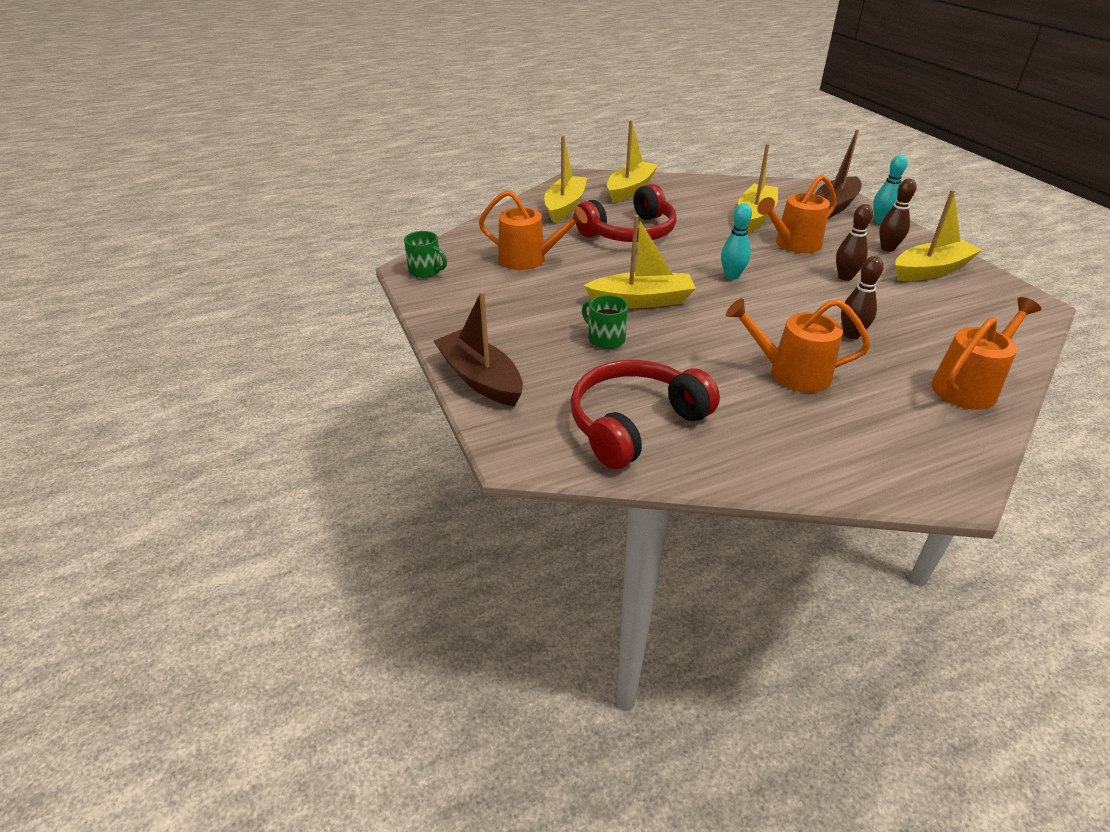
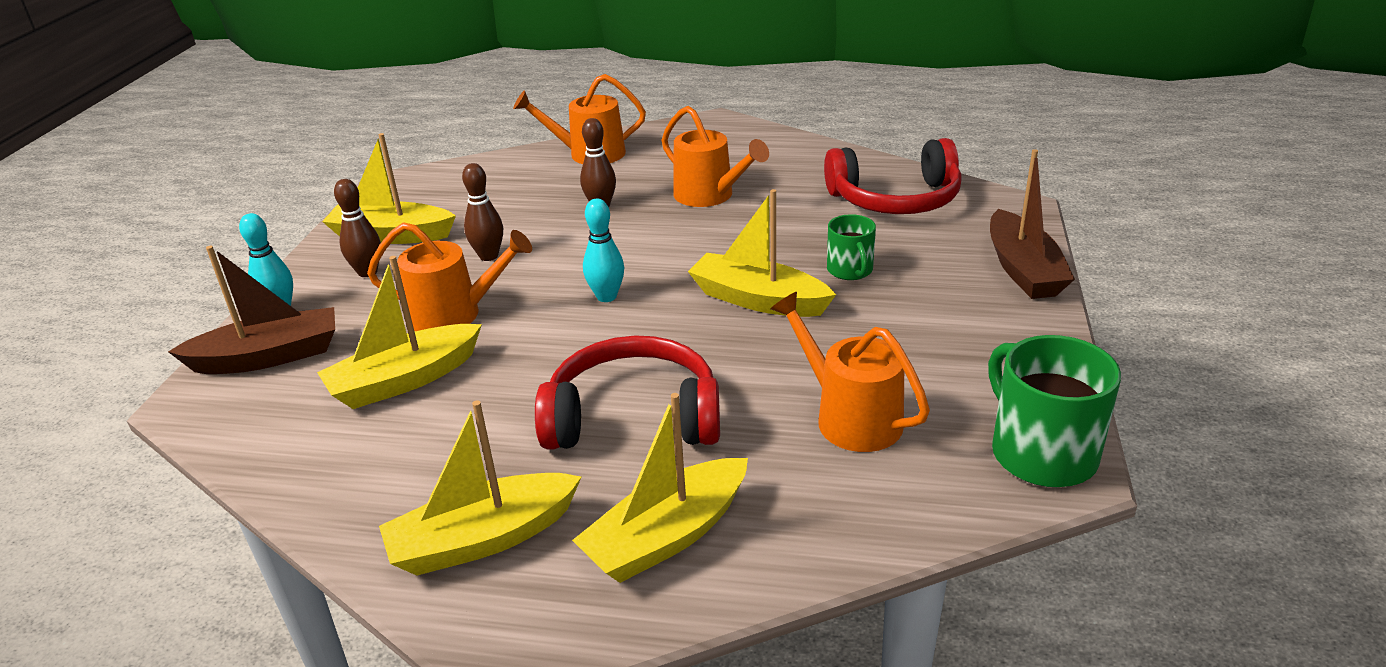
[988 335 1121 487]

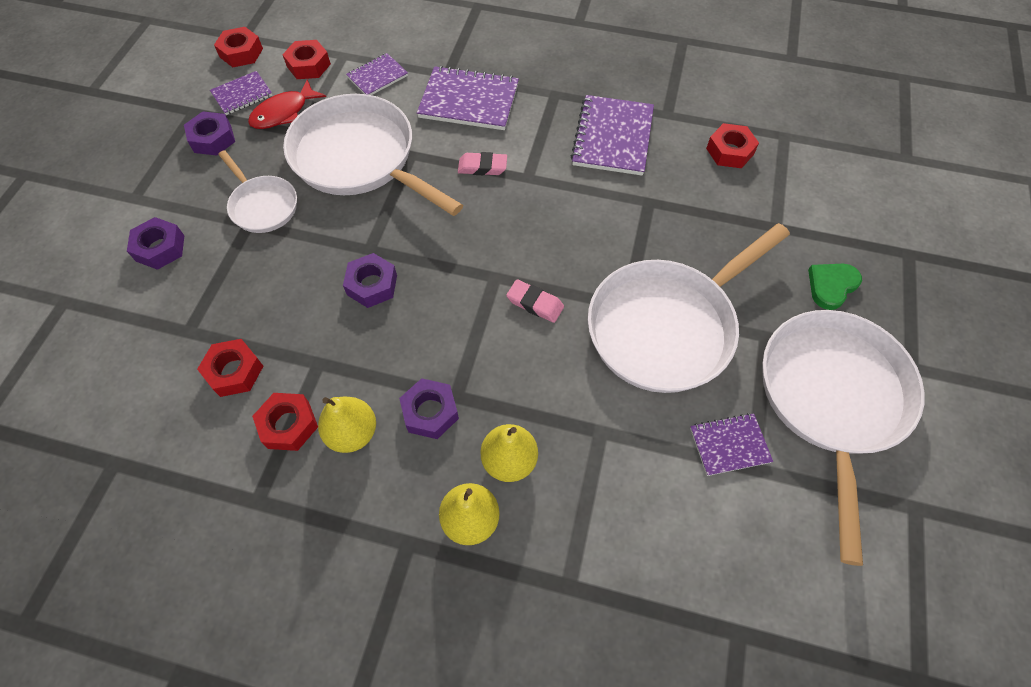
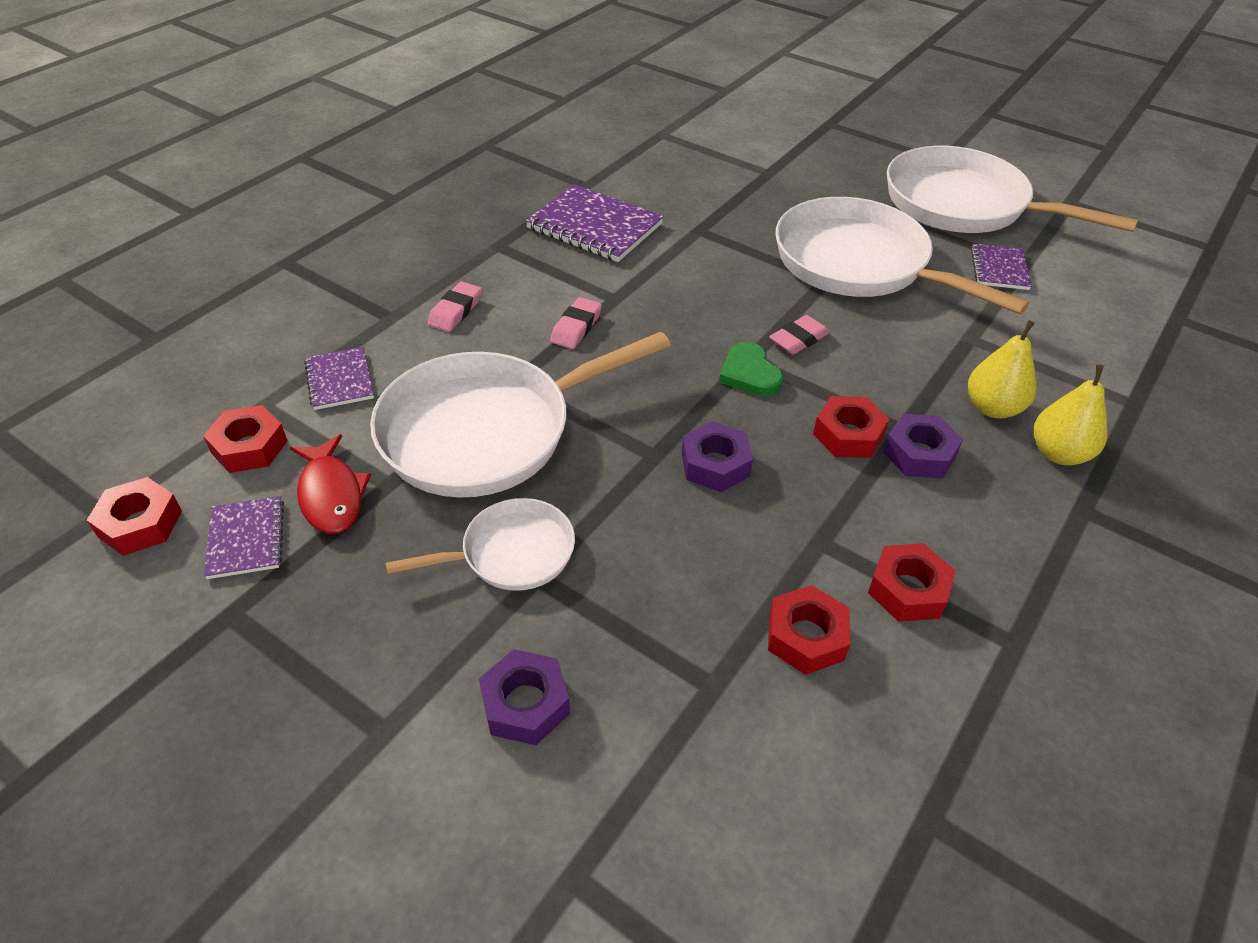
[184 111 235 156] (first image)
[318 397 376 453] (first image)
[428 281 482 332]
[775 197 1030 314]
[813 396 889 458]
[719 342 784 396]

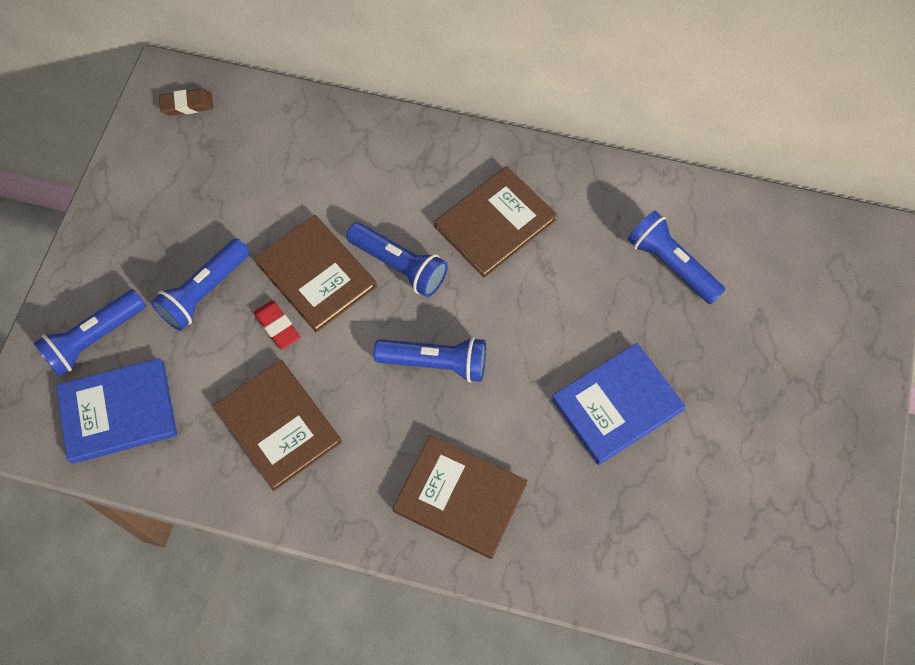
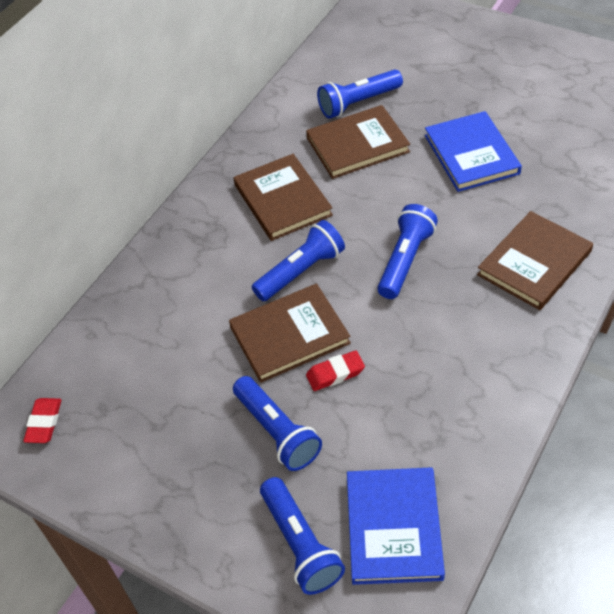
[23 398 62 443]
[306 105 410 179]

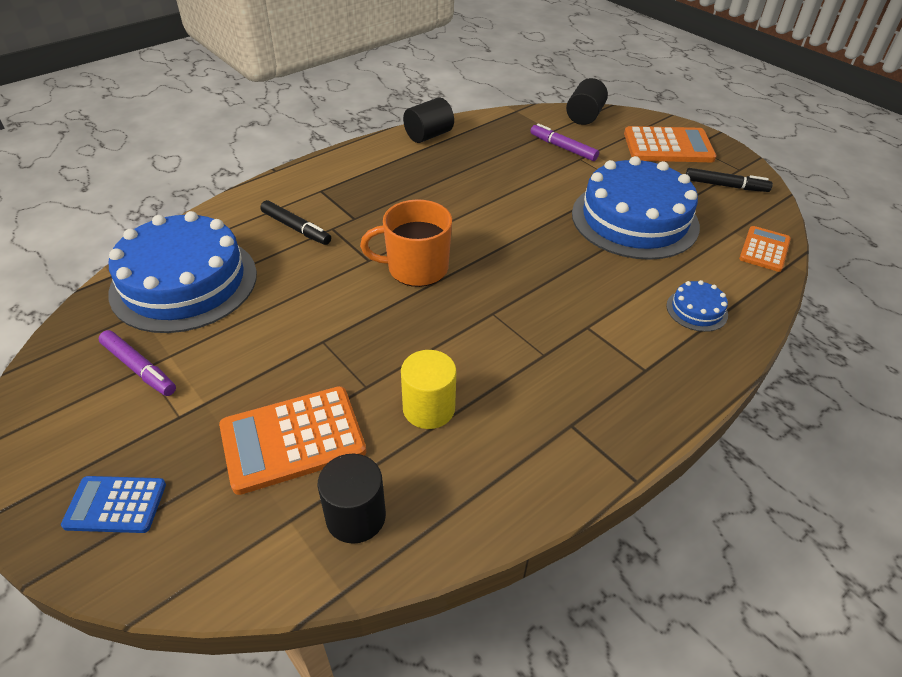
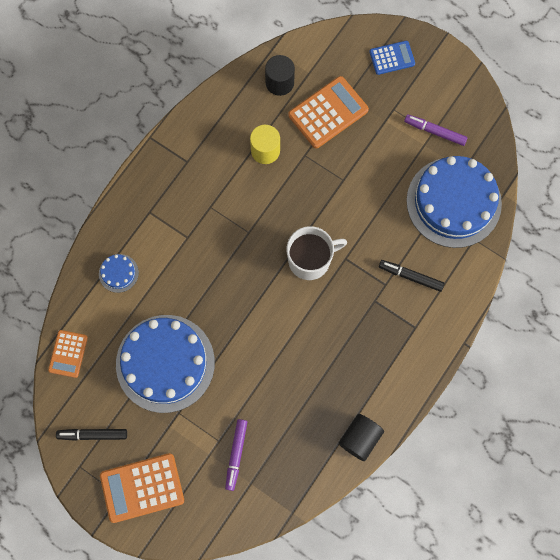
[287 226 347 280]
[225 419 247 491]
[566 78 608 125] (first image)

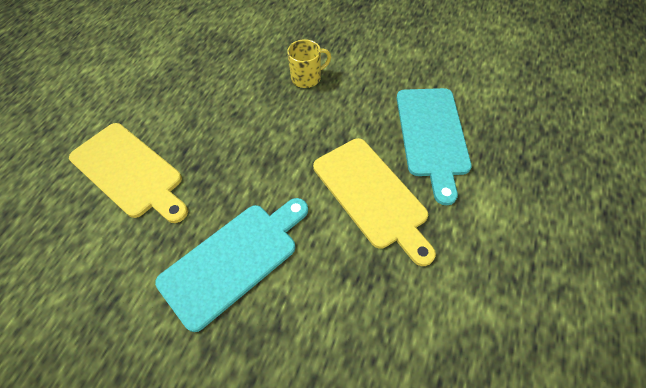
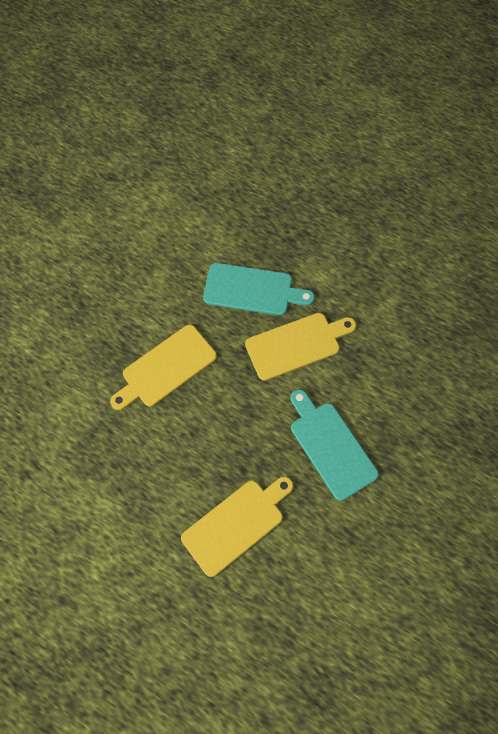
[110 325 217 410]

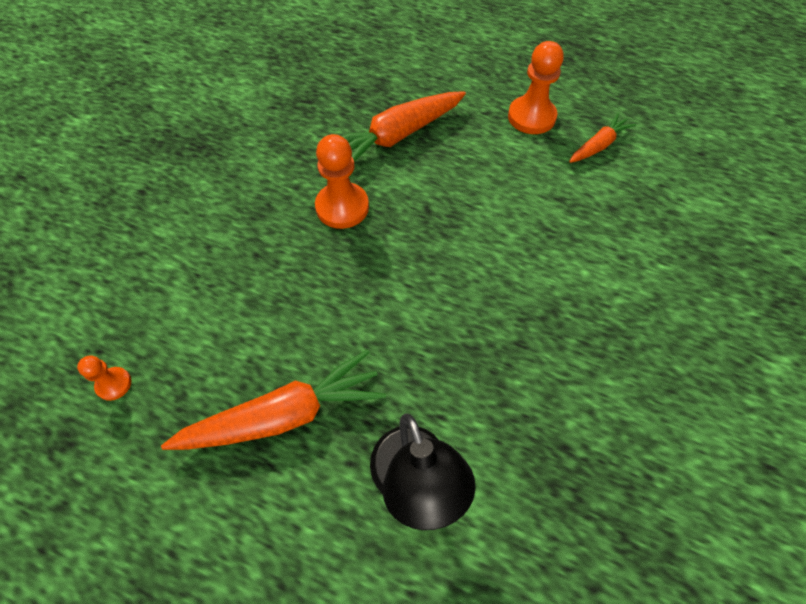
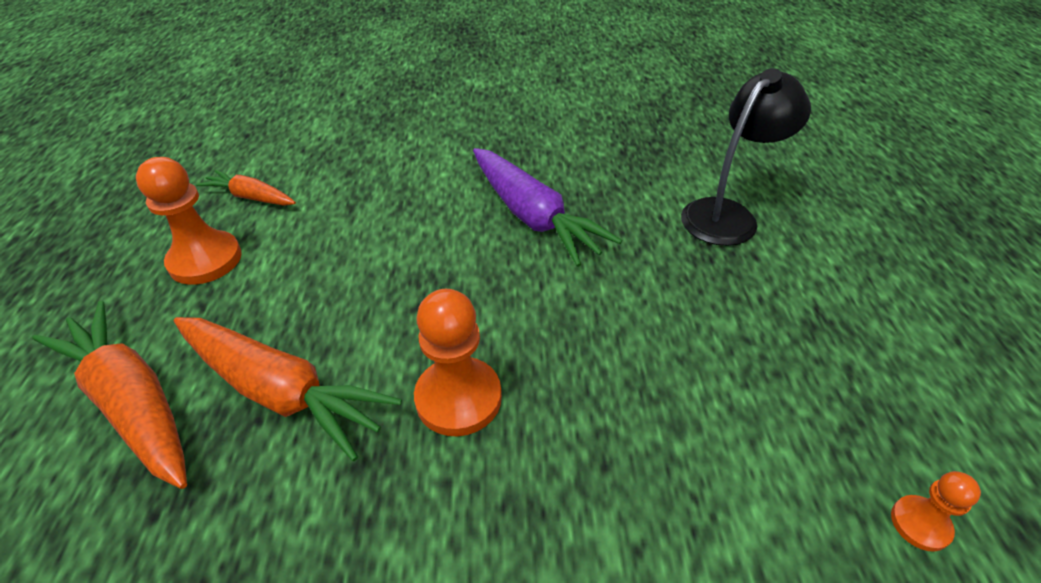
[32 301 187 489]
[473 148 622 267]

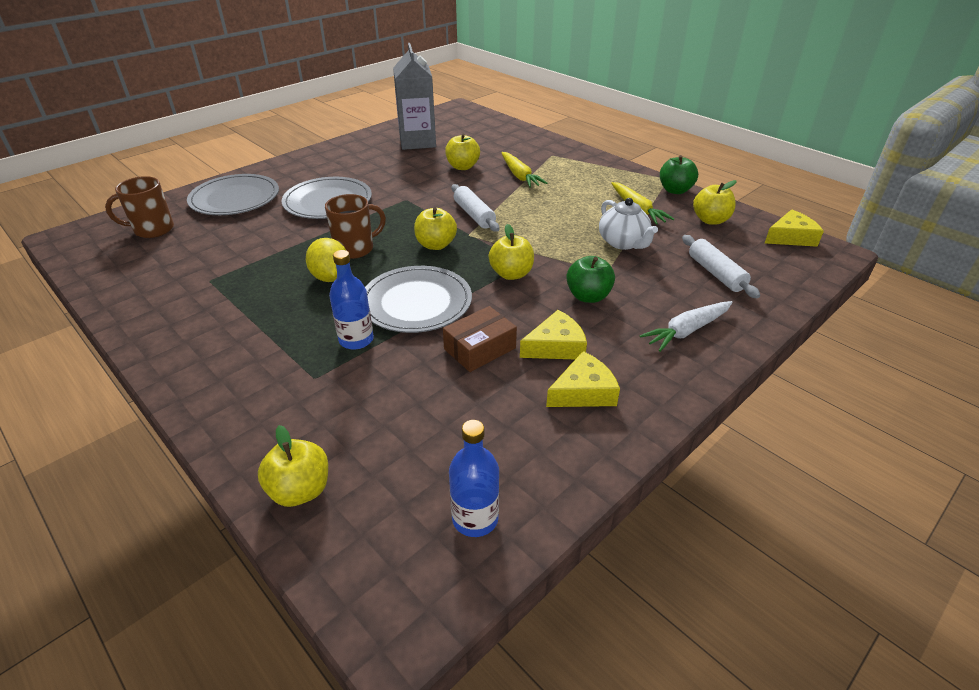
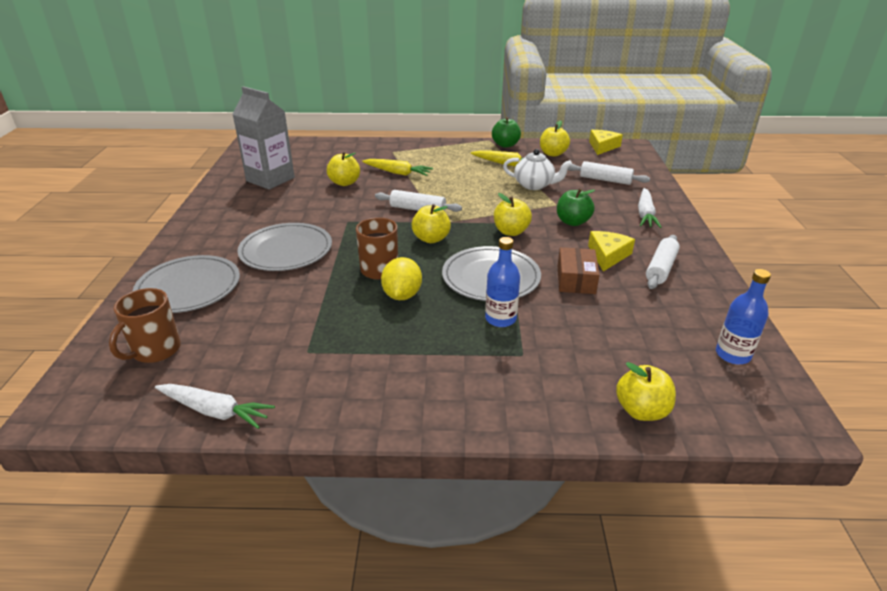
[381 257 422 300]
[646 235 680 289]
[155 384 275 429]

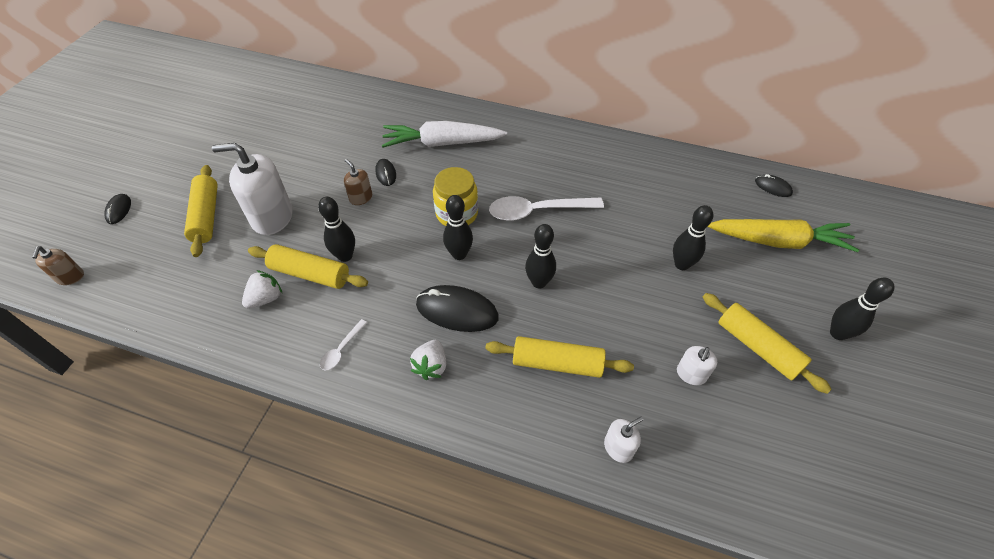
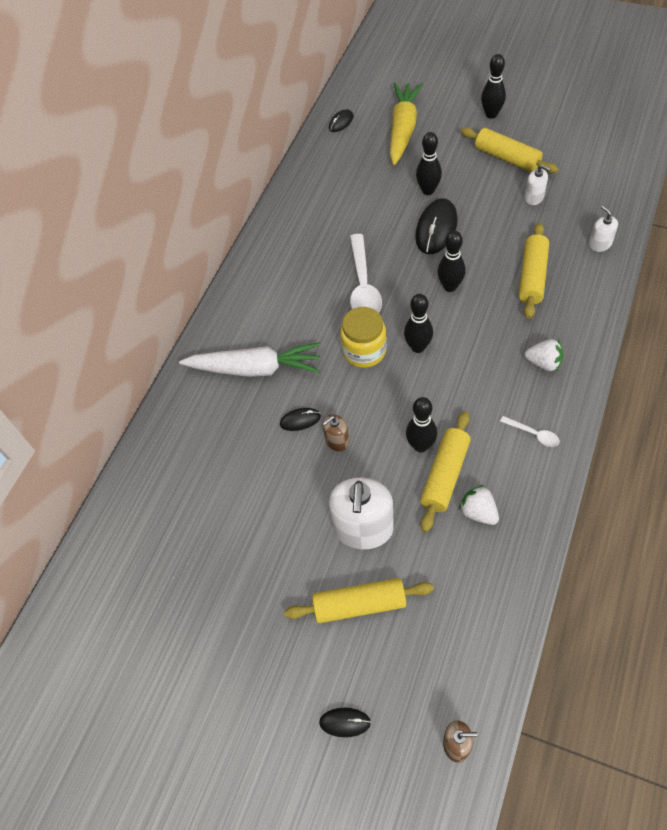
[179 342 321 377]
[415 199 458 254]
[461 127 558 173]

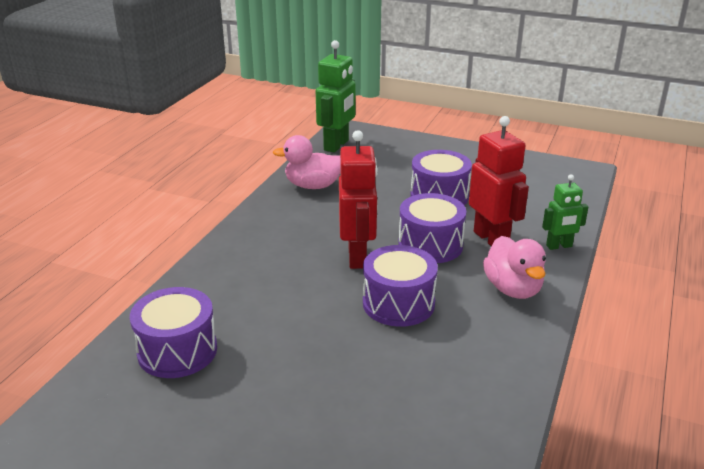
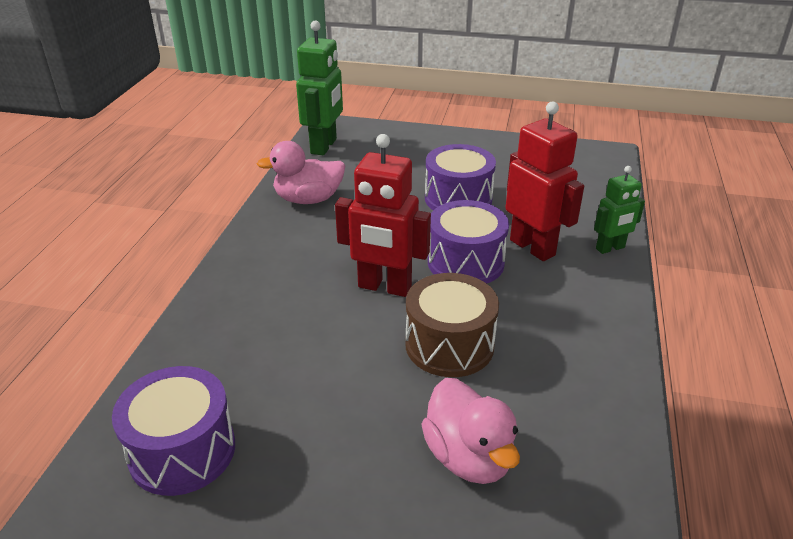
[335 134 431 297]
[405 273 499 377]
[421 378 520 484]

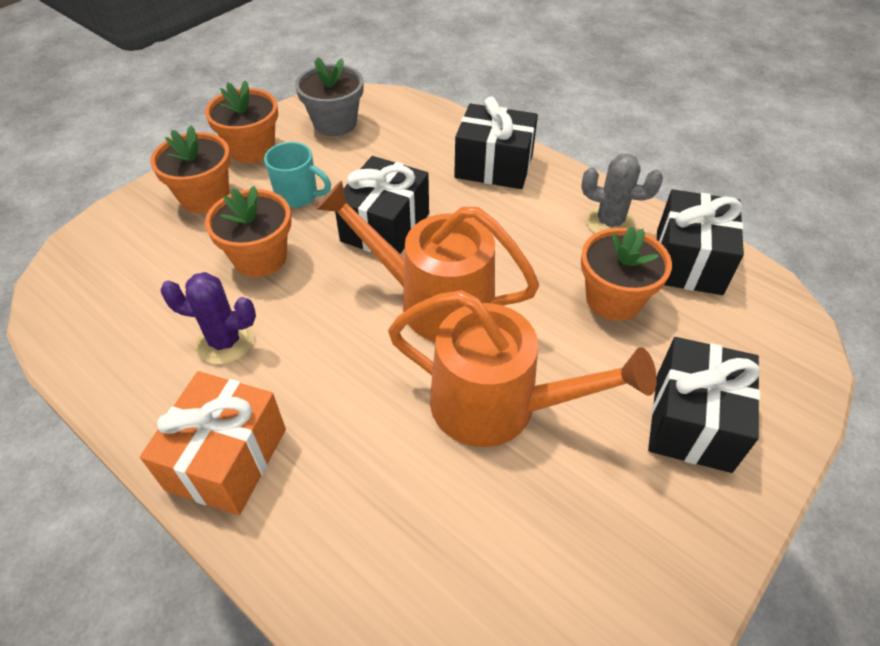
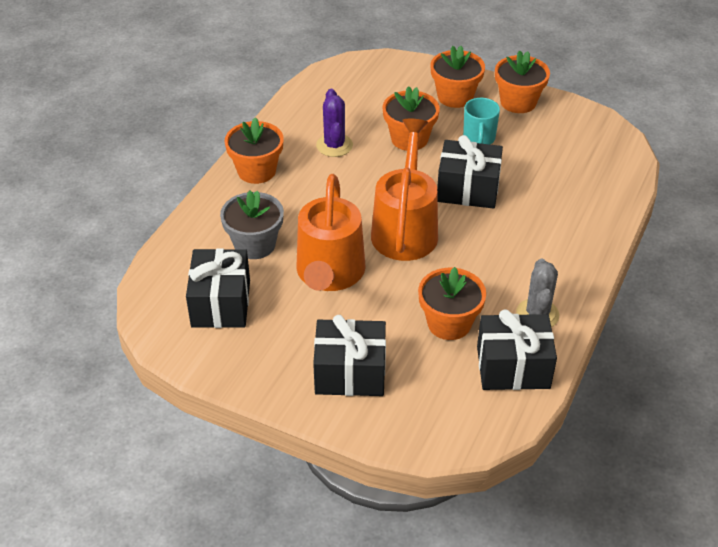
[224 117 284 184]
[220 191 284 259]
[186 248 250 328]

